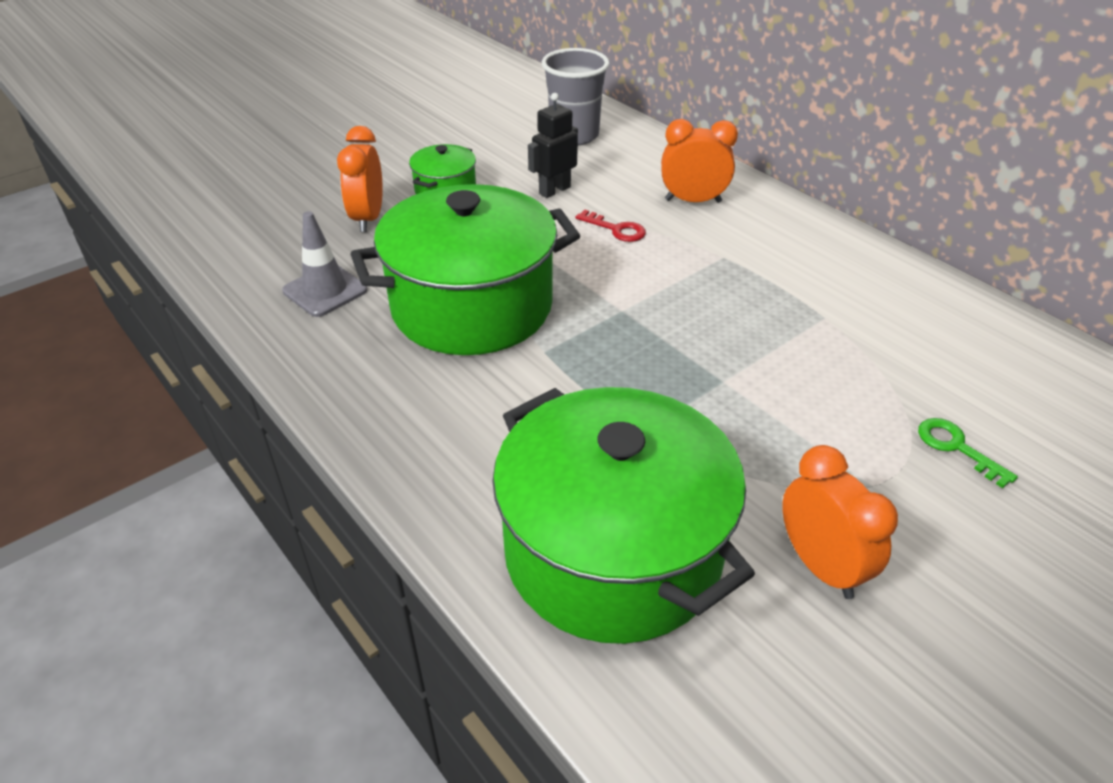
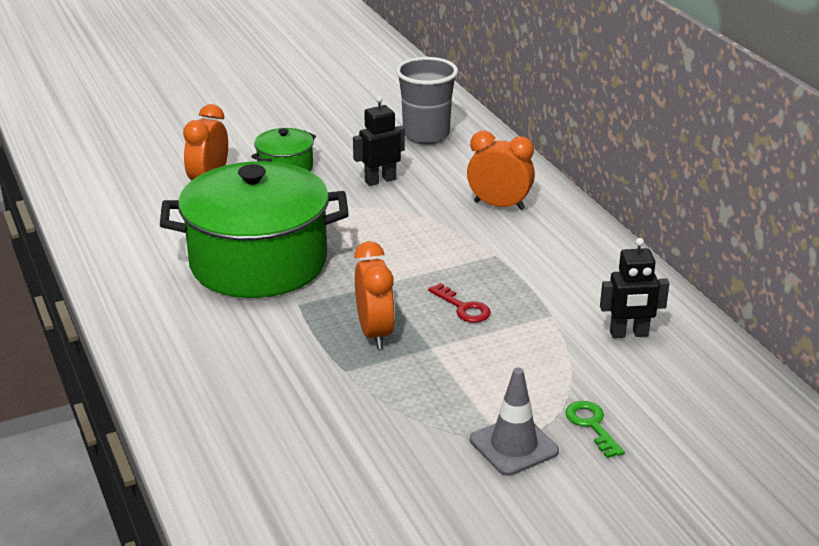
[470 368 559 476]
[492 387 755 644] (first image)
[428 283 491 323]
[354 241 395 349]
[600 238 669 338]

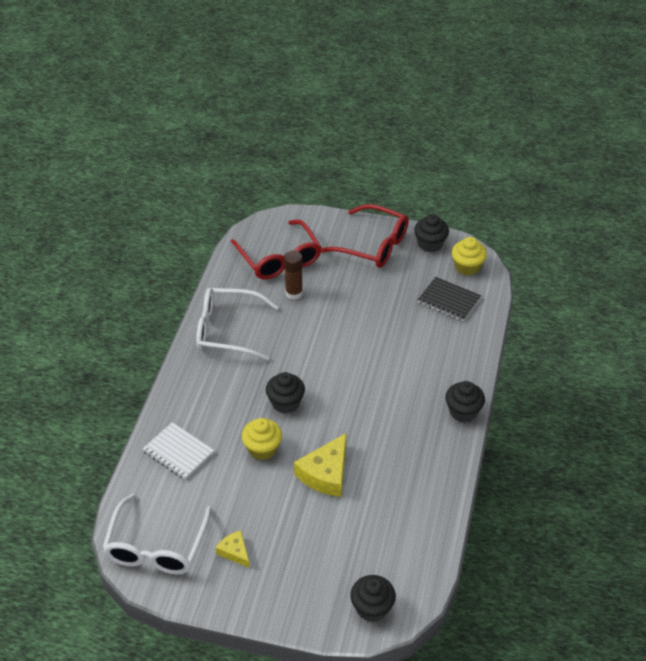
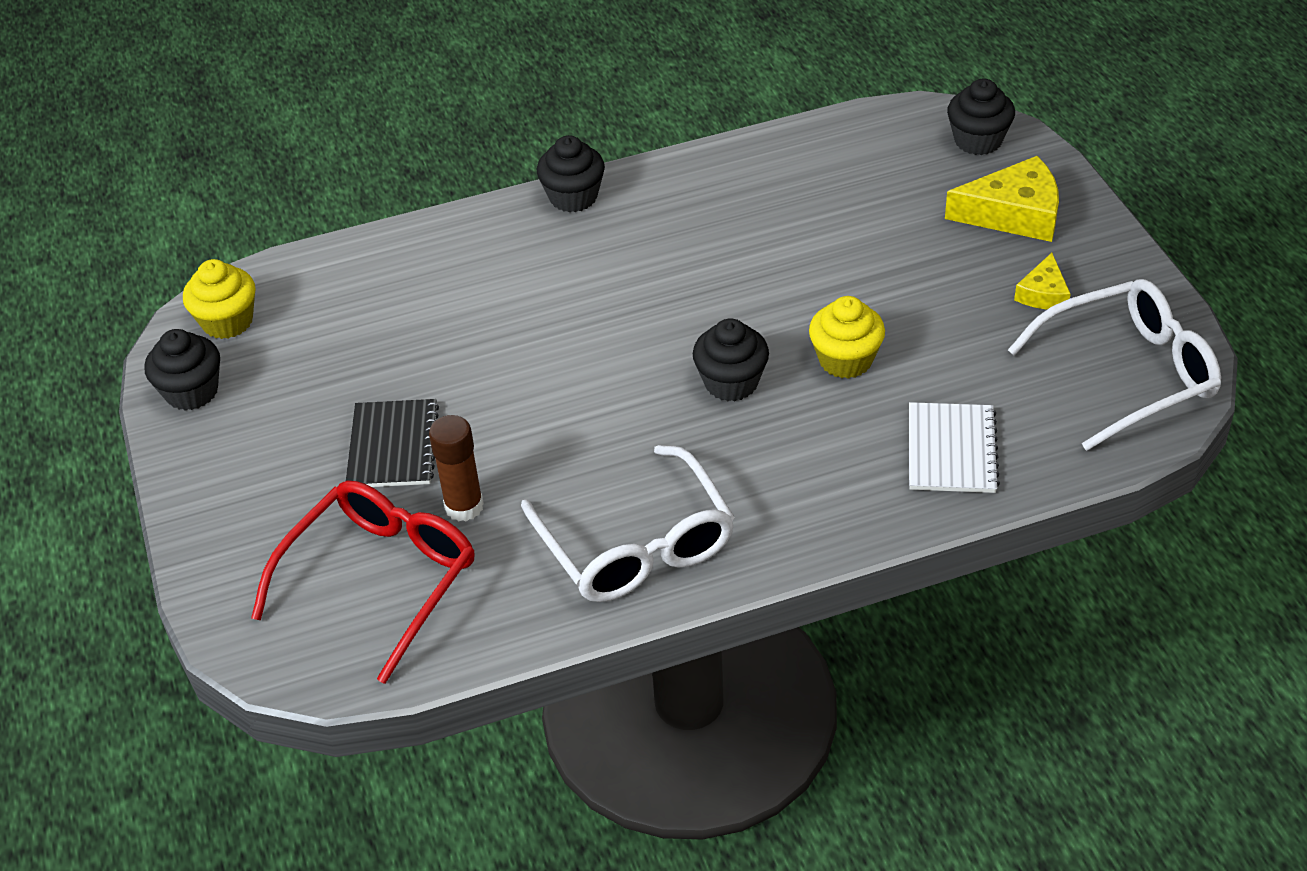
[945 156 1059 242]
[321 204 408 268] (first image)
[346 399 439 487]

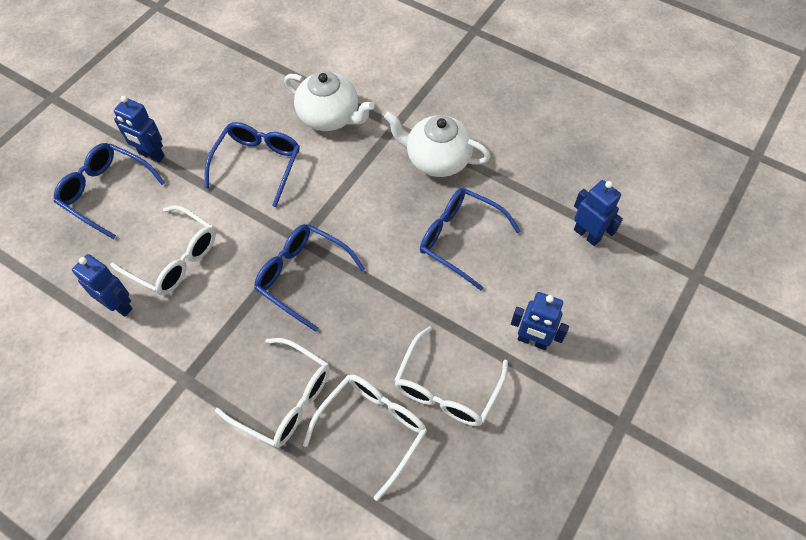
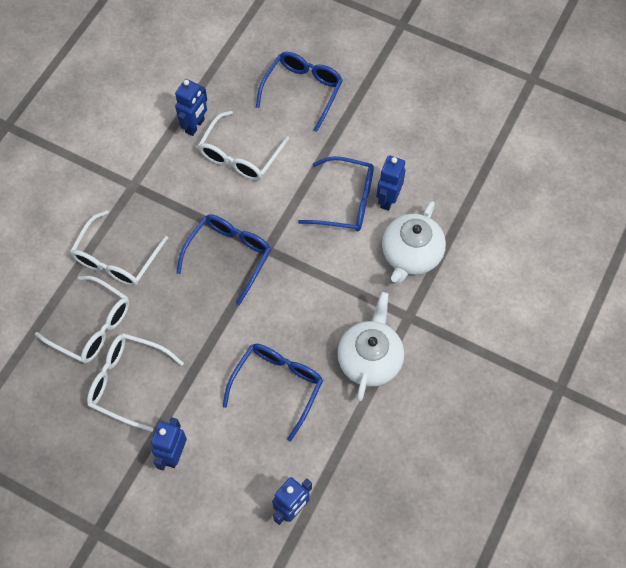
[376 155 406 211]

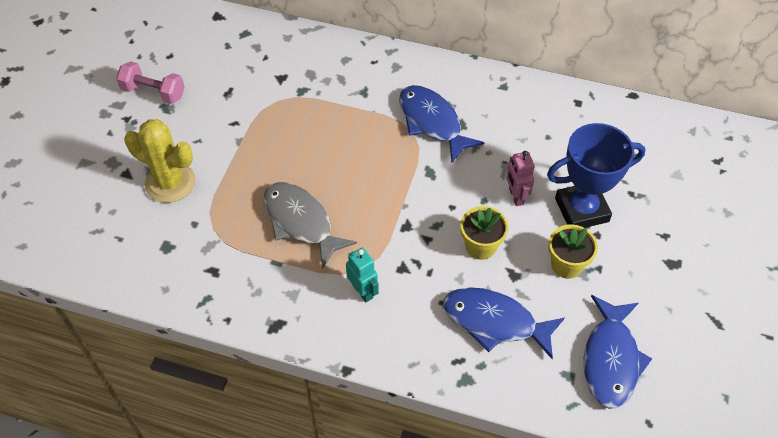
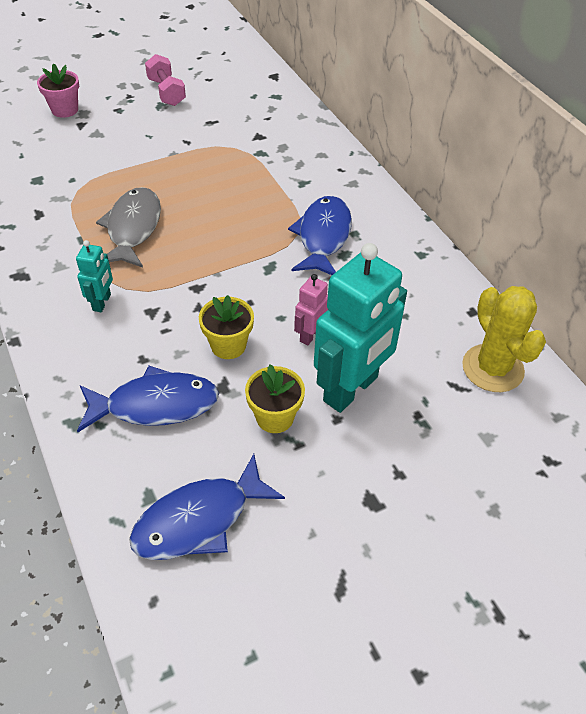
[462 286 546 392]
[77 366 219 432]
[314 243 407 413]
[37 63 79 118]

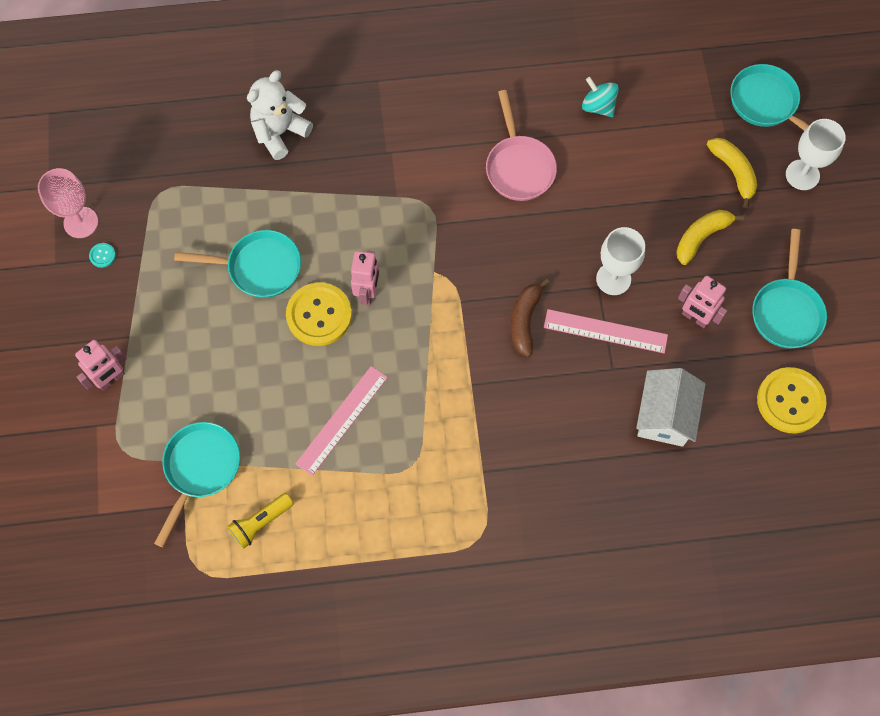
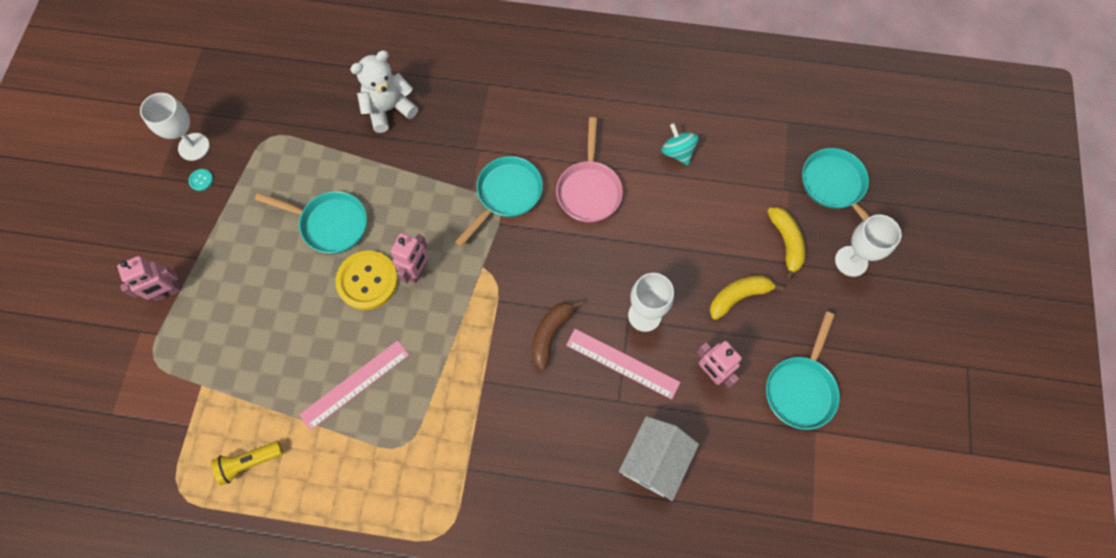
[140 93 210 161]
[455 156 543 247]
[757 367 826 434] (first image)

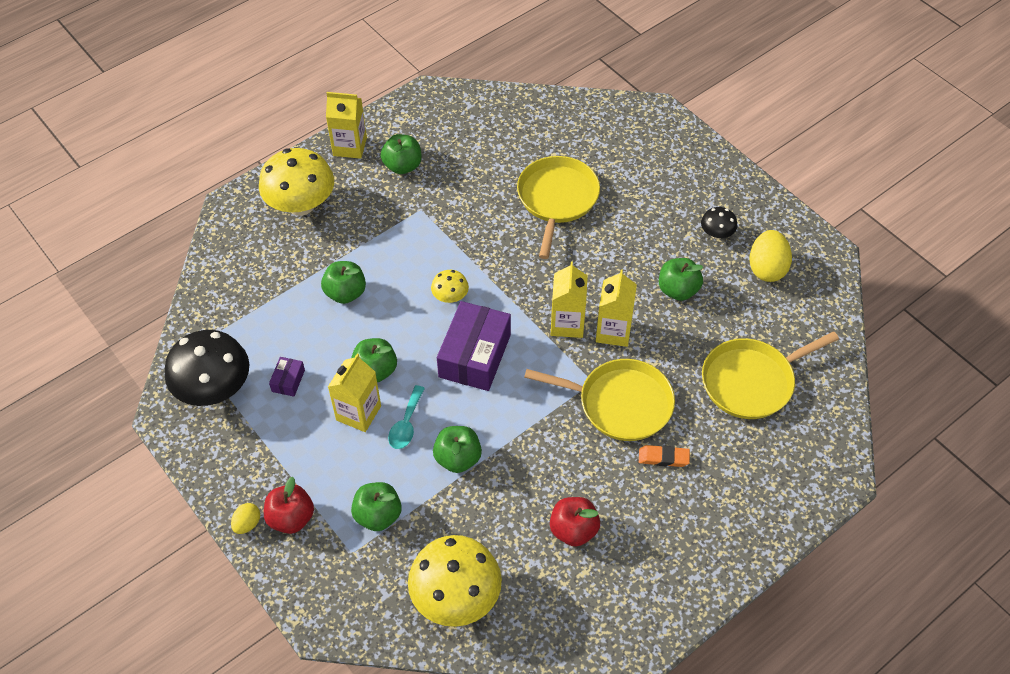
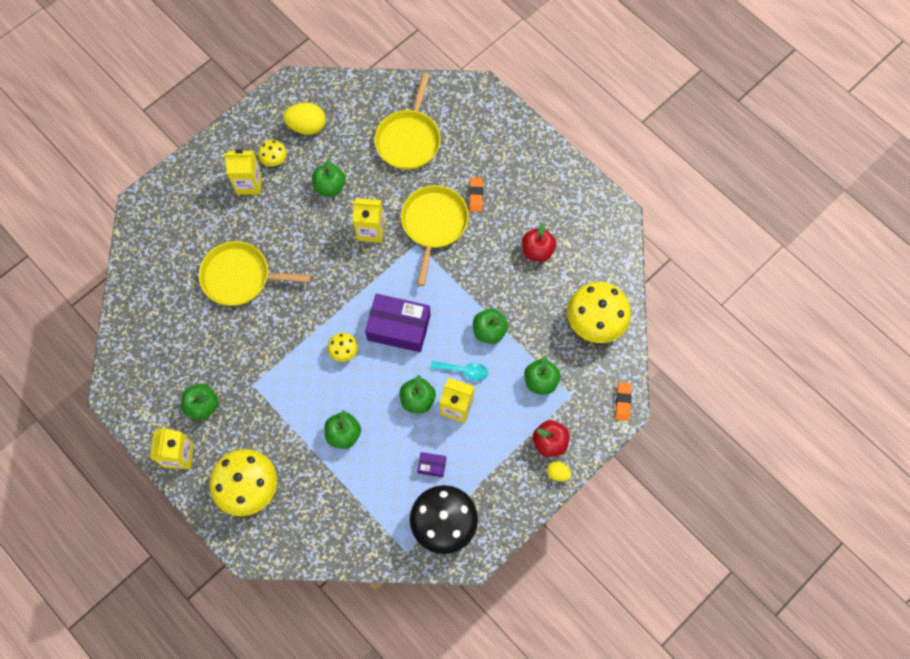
[224 150 262 195]
[258 140 287 167]
[375 73 440 170]
[616 382 632 421]

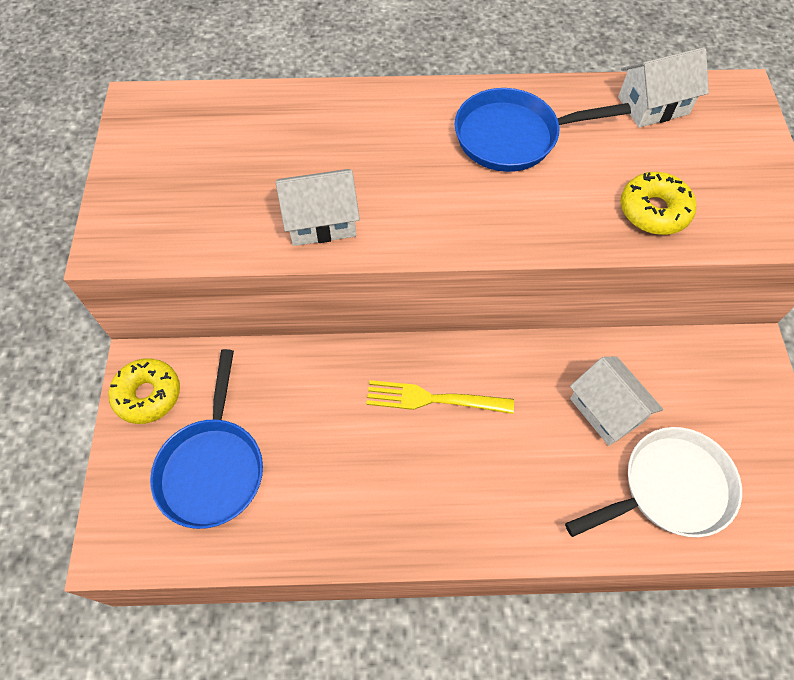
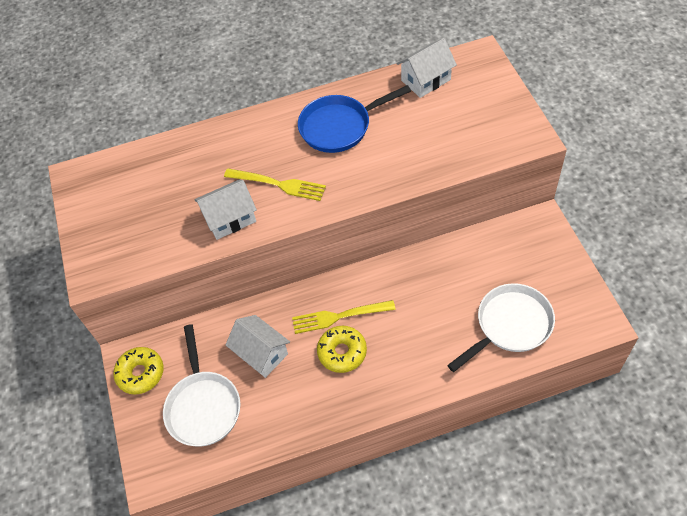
[163 324 241 446]
[226 315 290 378]
[317 326 367 373]
[224 168 326 201]

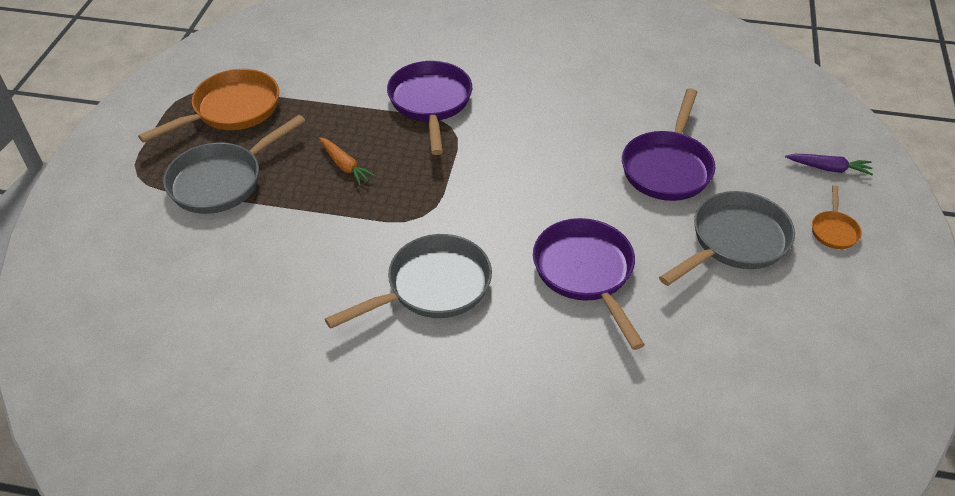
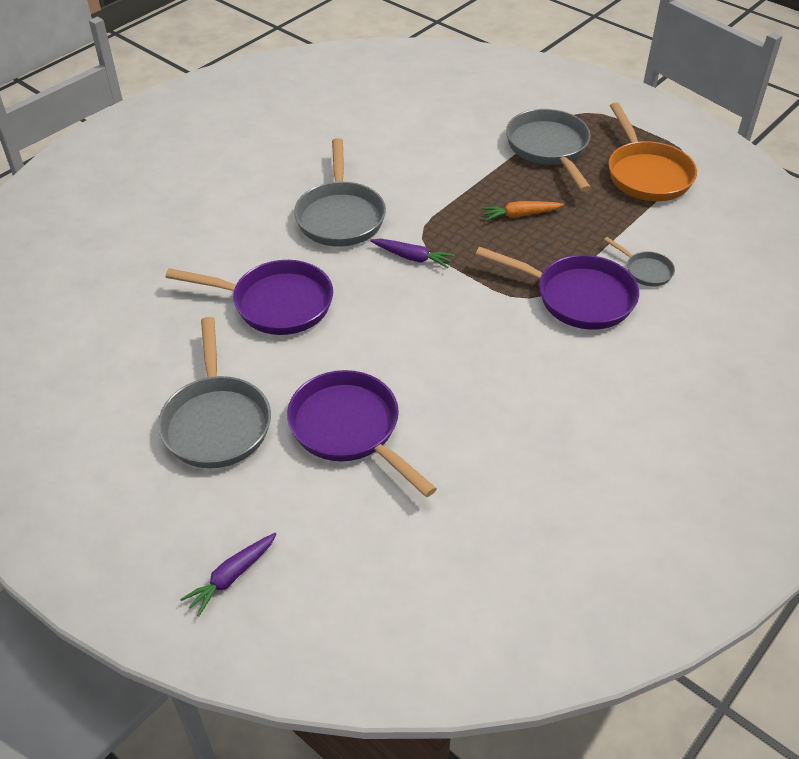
[812 185 862 249] (first image)
[370 239 455 268]
[604 237 675 286]

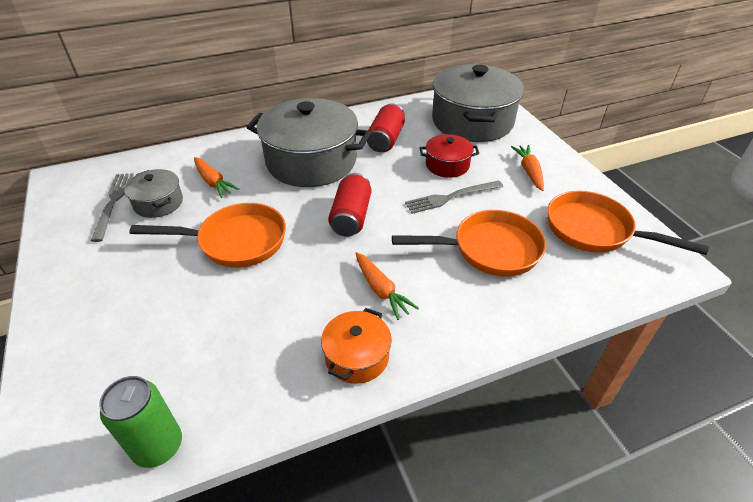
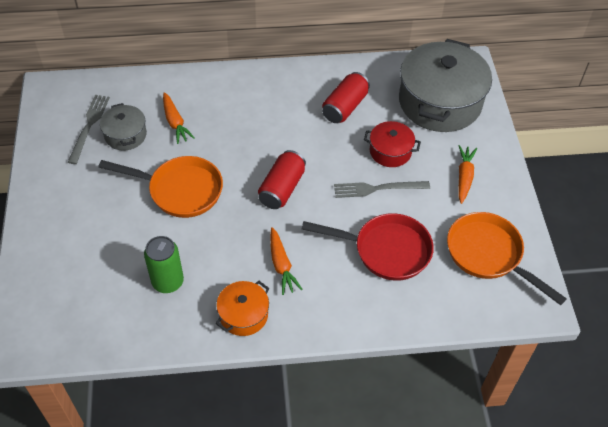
[144 236 184 293]
[247 98 371 187] (first image)
[302 213 434 281]

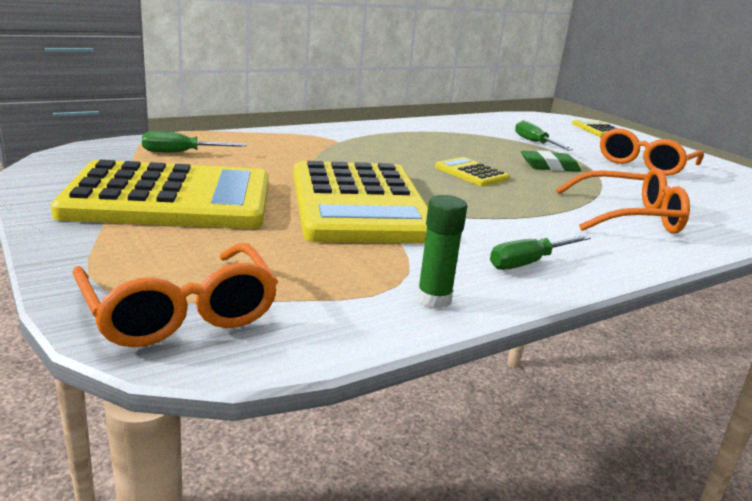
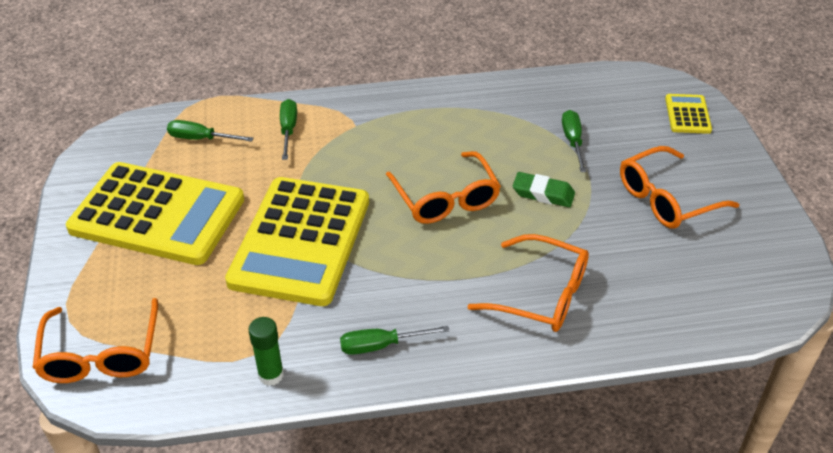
[386 151 501 224]
[280 99 297 160]

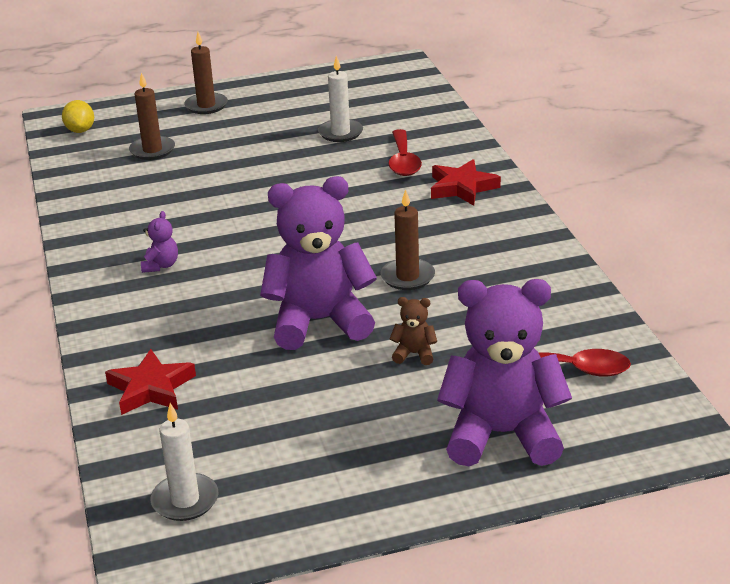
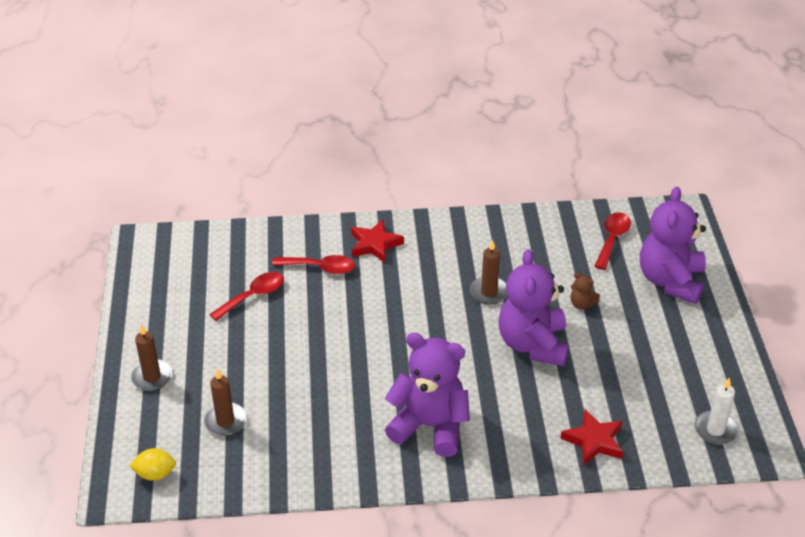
[385 333 470 457]
[209 272 284 321]
[571 273 600 309]

